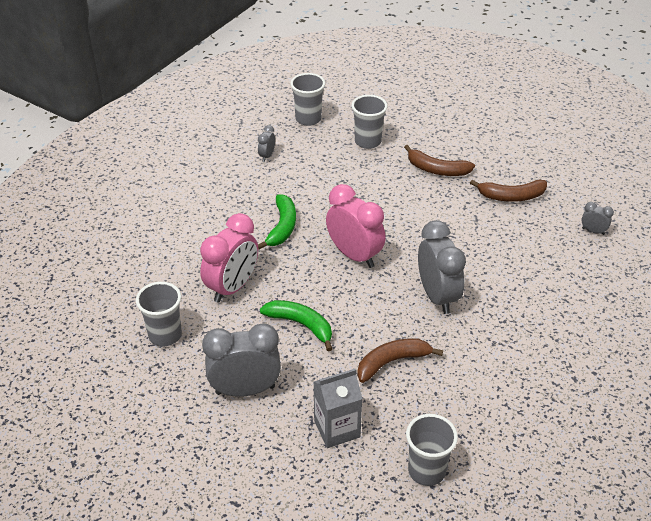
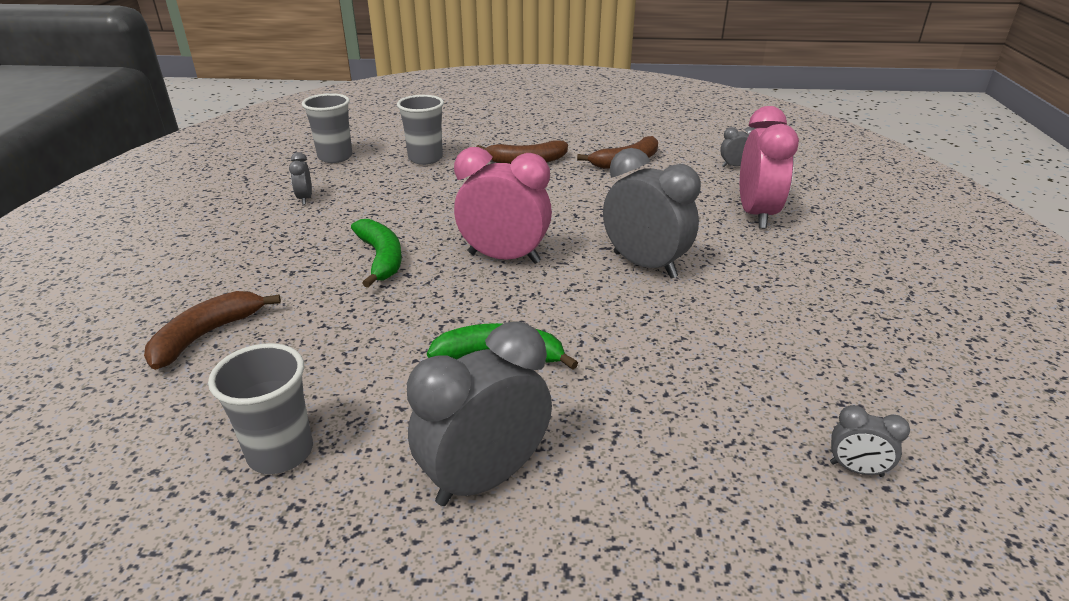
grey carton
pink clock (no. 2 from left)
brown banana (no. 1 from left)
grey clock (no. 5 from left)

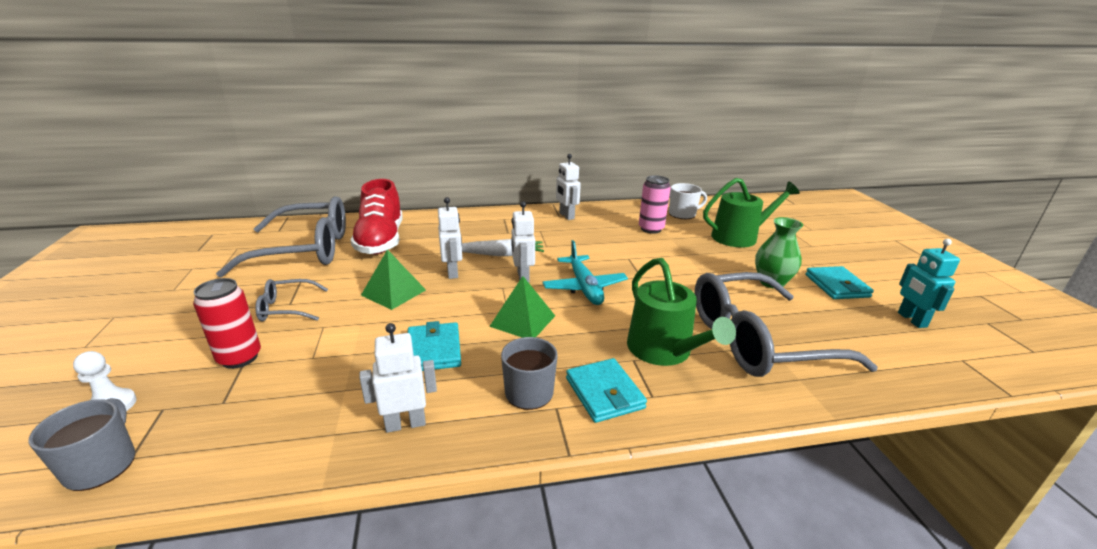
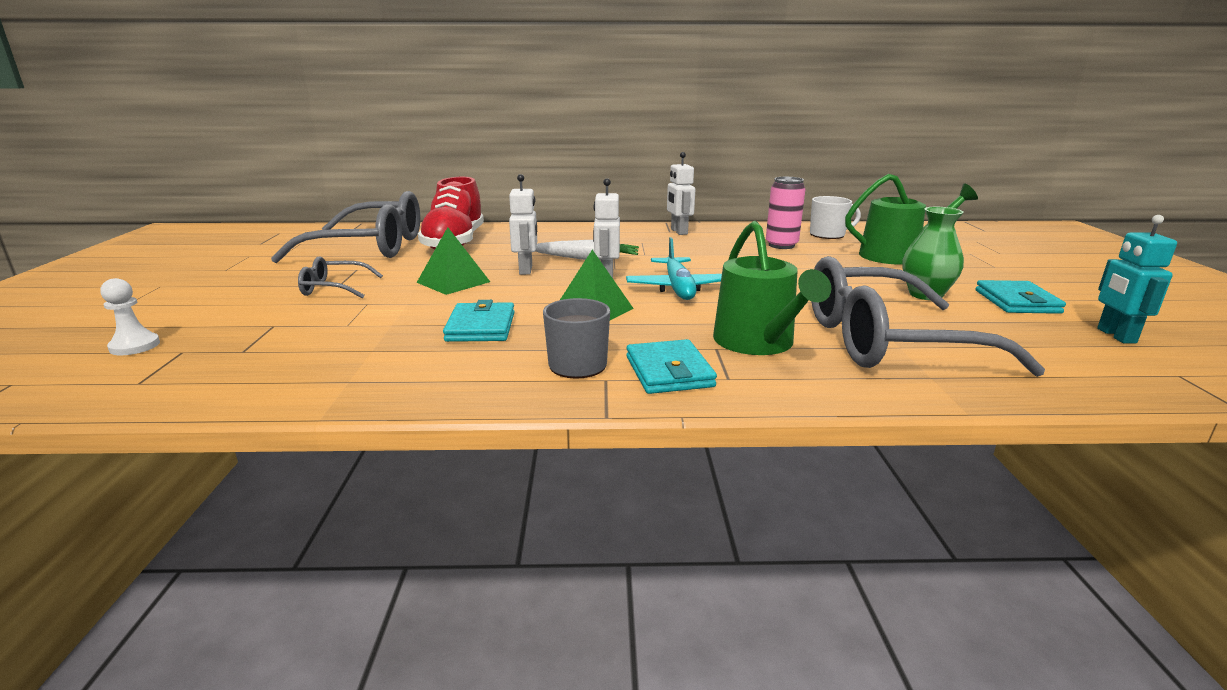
grey mug (no. 1 from left in the first image)
red can
white robot (no. 1 from left in the first image)

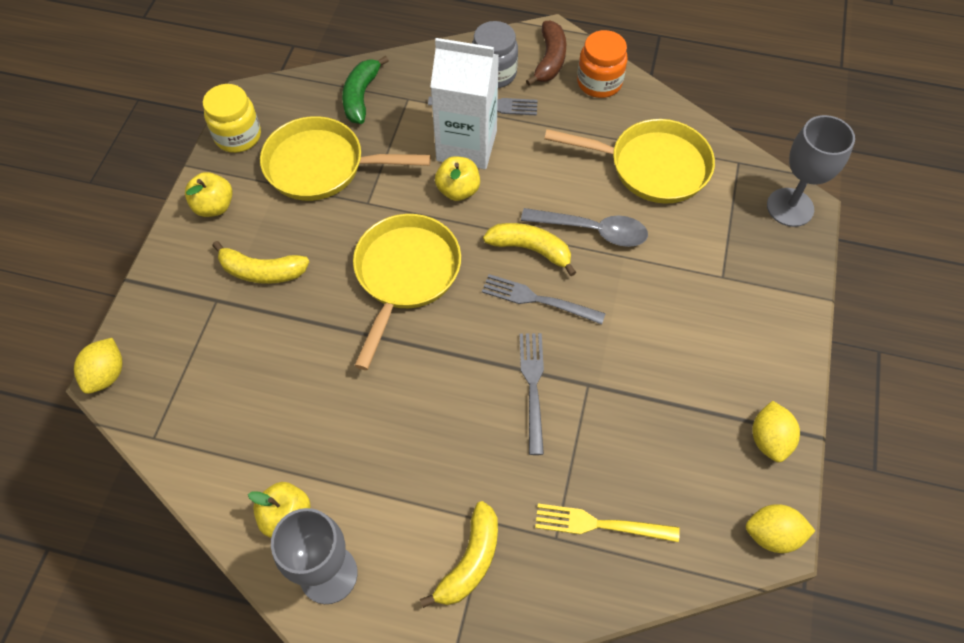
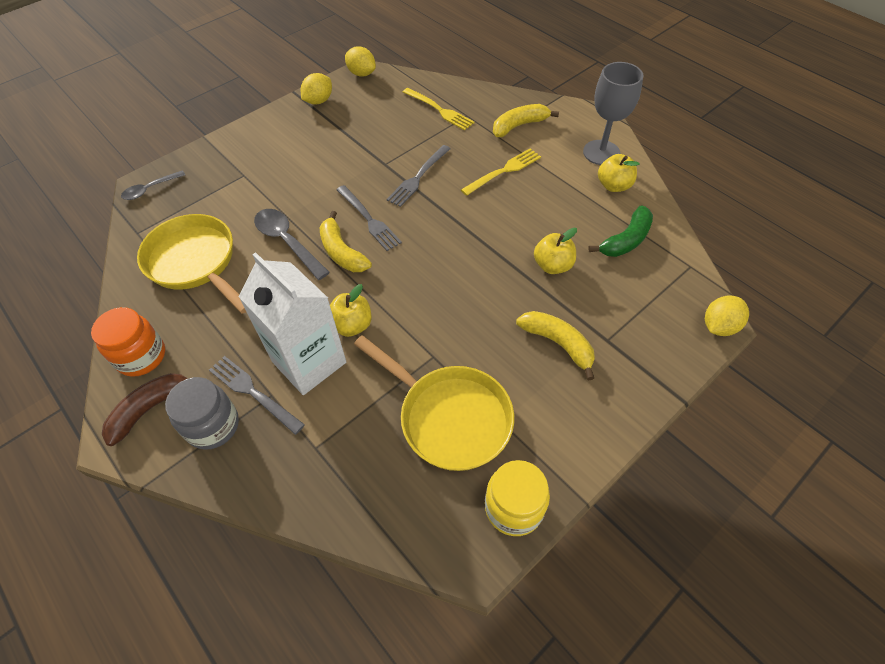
yellow pan (no. 2 from left in the first image)
yellow fork (no. 2 from left)
yellow apple (no. 2 from left)
green banana
grey spoon (no. 1 from left)

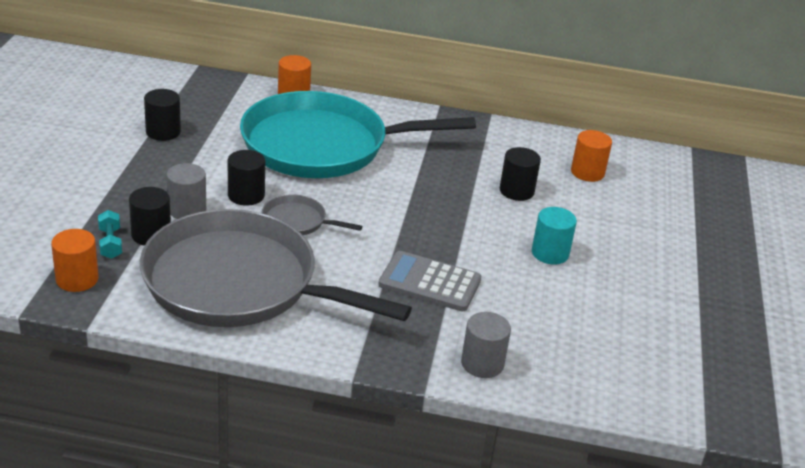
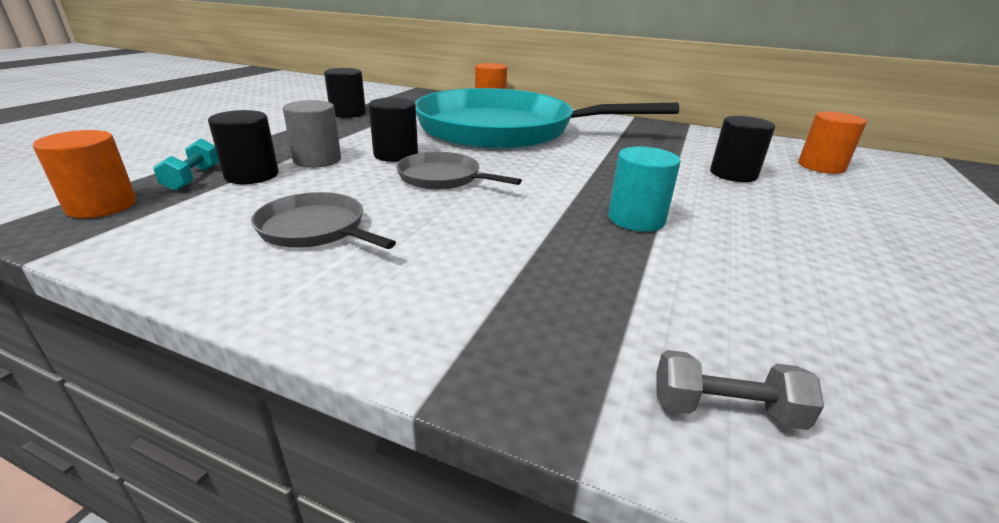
grey calculator
turquoise cylinder
grey dumbbell
grey pan (no. 1 from left)

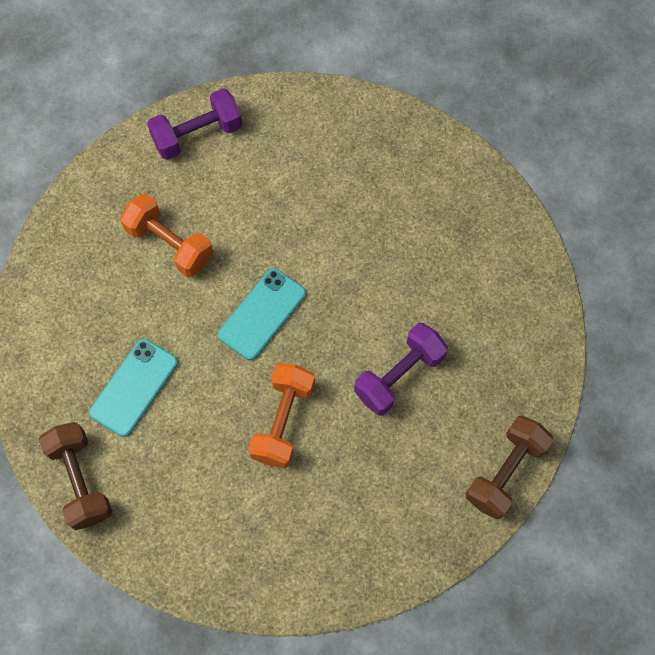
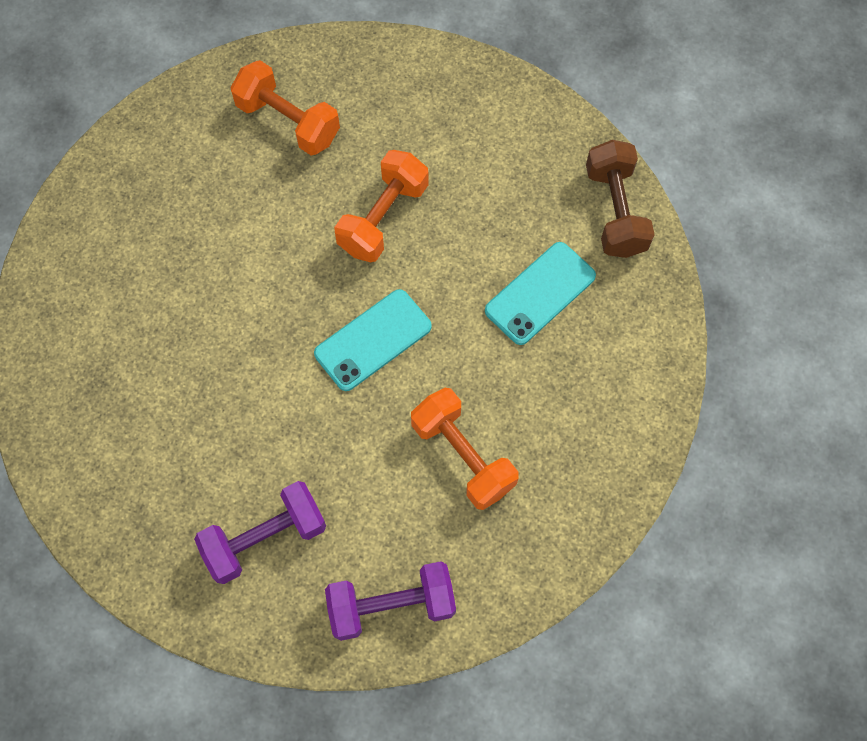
brown dumbbell (no. 2 from left in the first image)
orange dumbbell (no. 1 from left)
purple dumbbell (no. 1 from left)

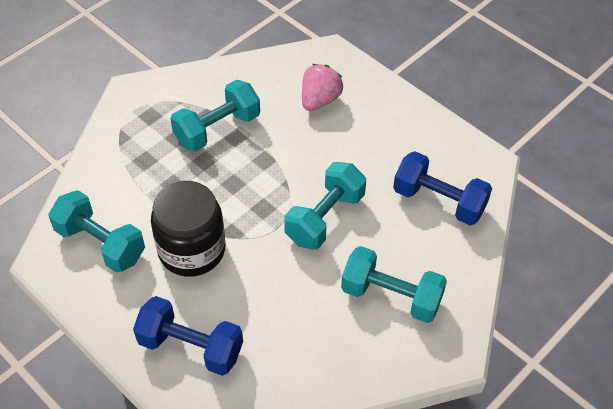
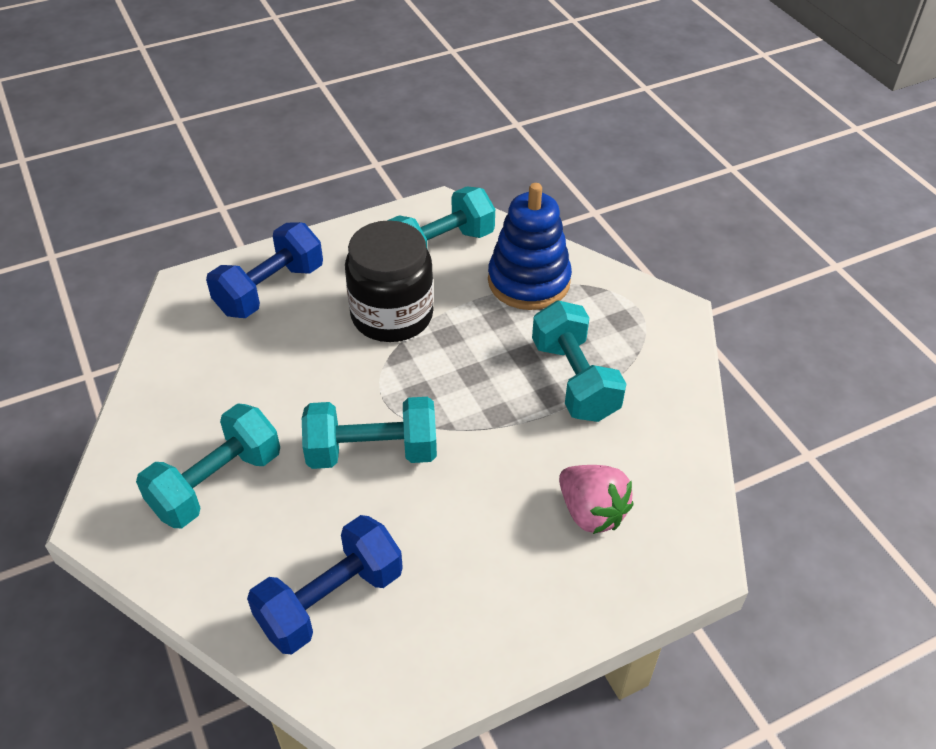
blue stacking toy
turquoise dumbbell (no. 2 from left)

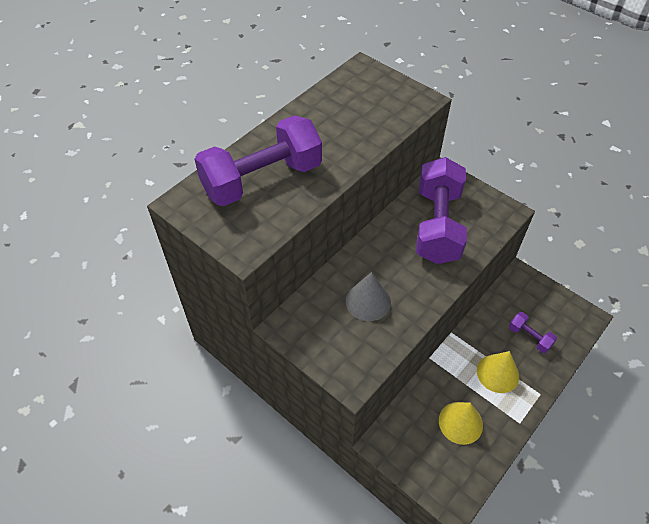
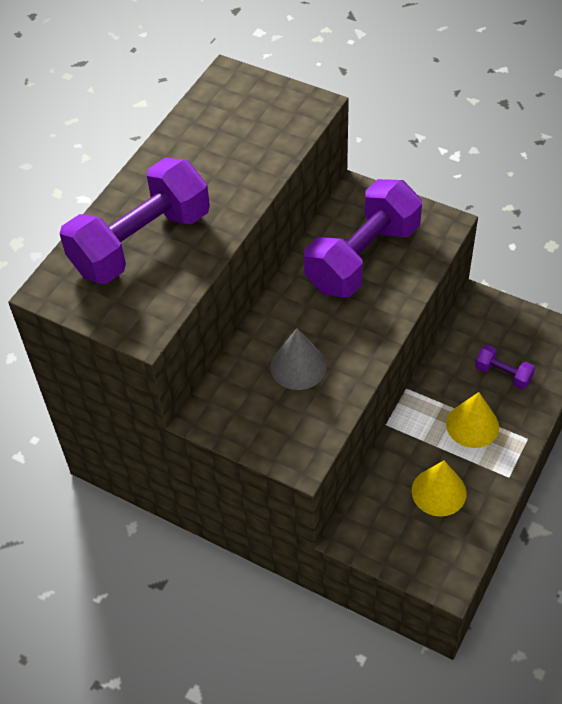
purple dumbbell (no. 2 from left)

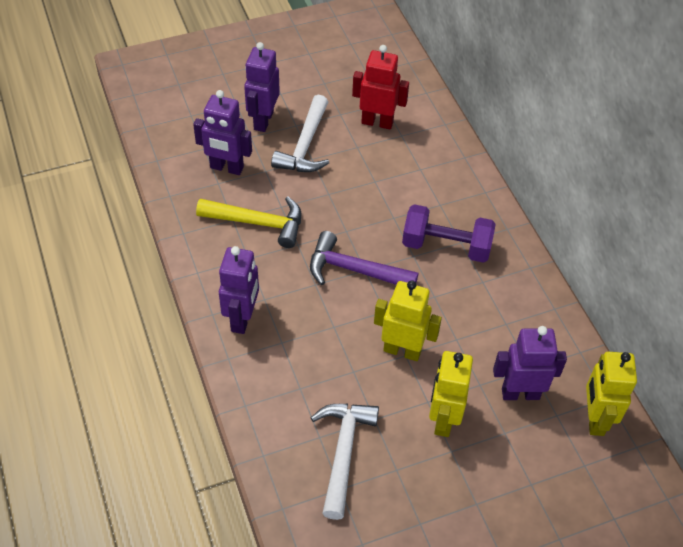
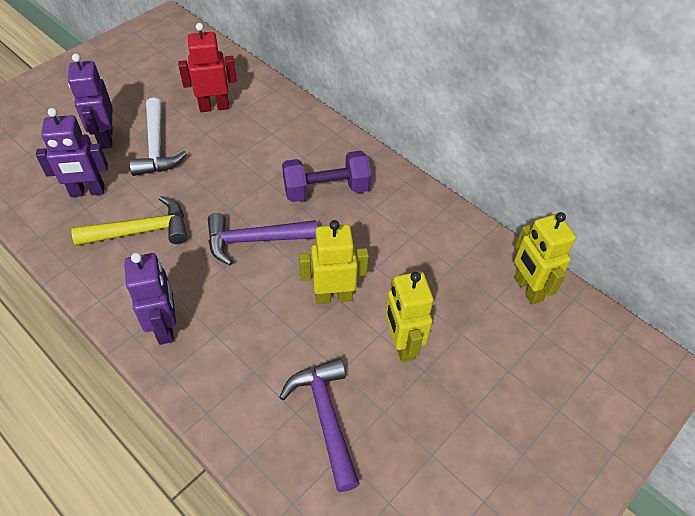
purple robot (no. 4 from left in the first image)
purple hammer (no. 2 from left)

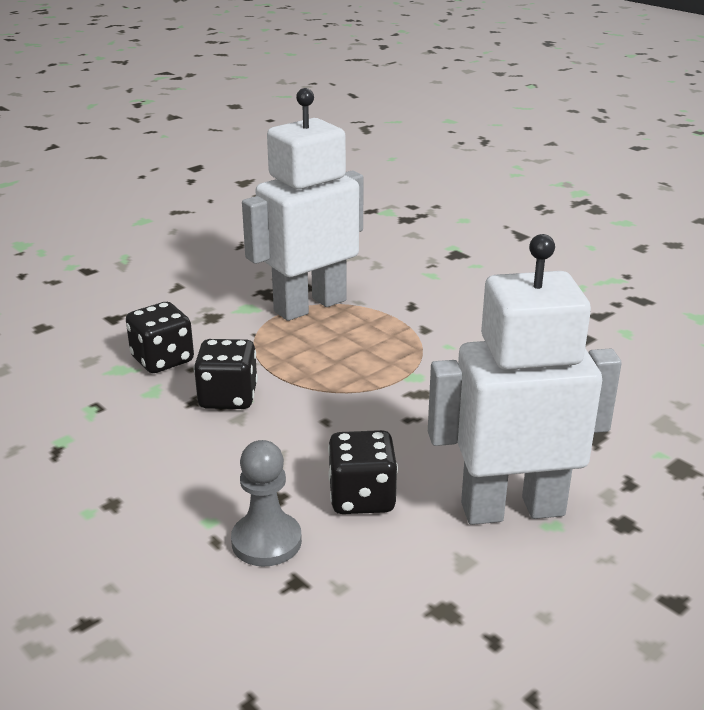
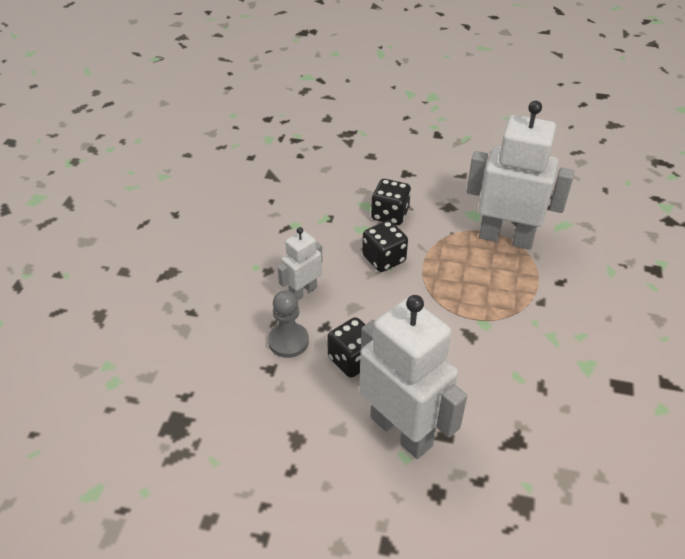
white robot (no. 1 from left)

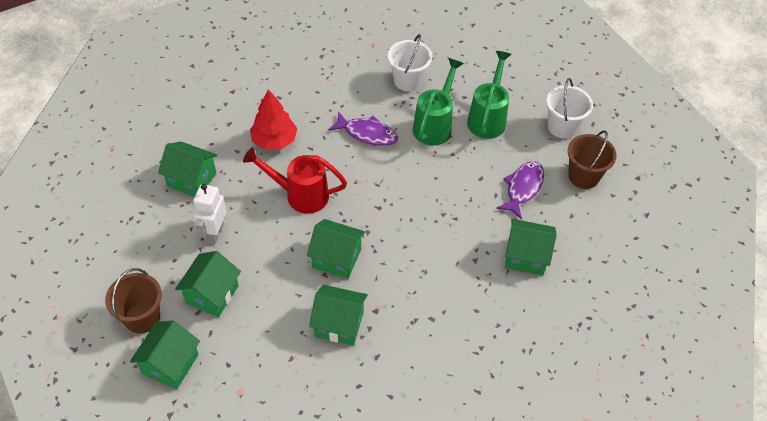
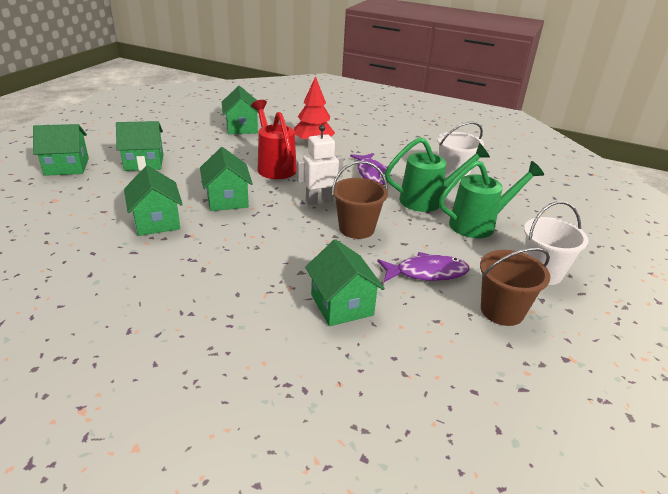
brown bucket (no. 1 from left)
white robot

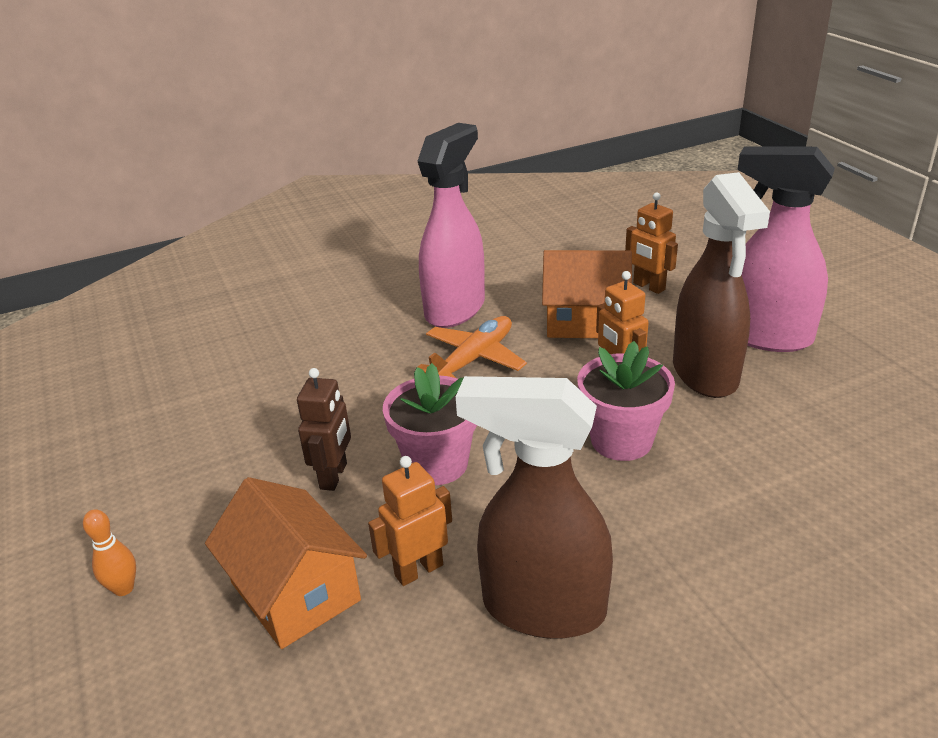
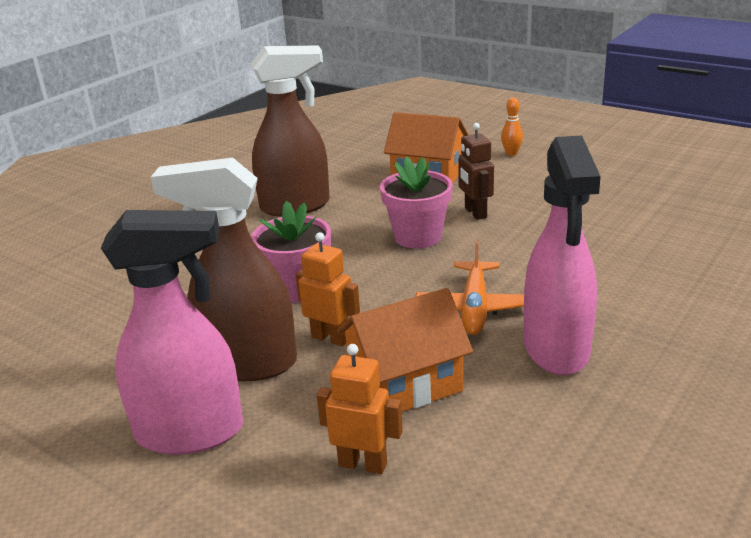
orange robot (no. 1 from left in the first image)
brown spray bottle (no. 1 from left)

